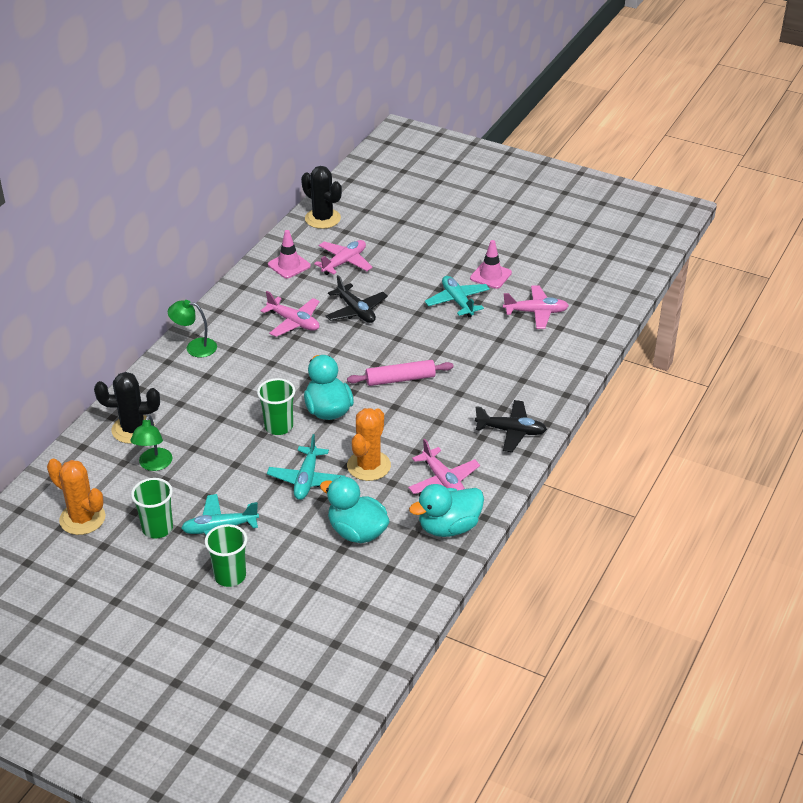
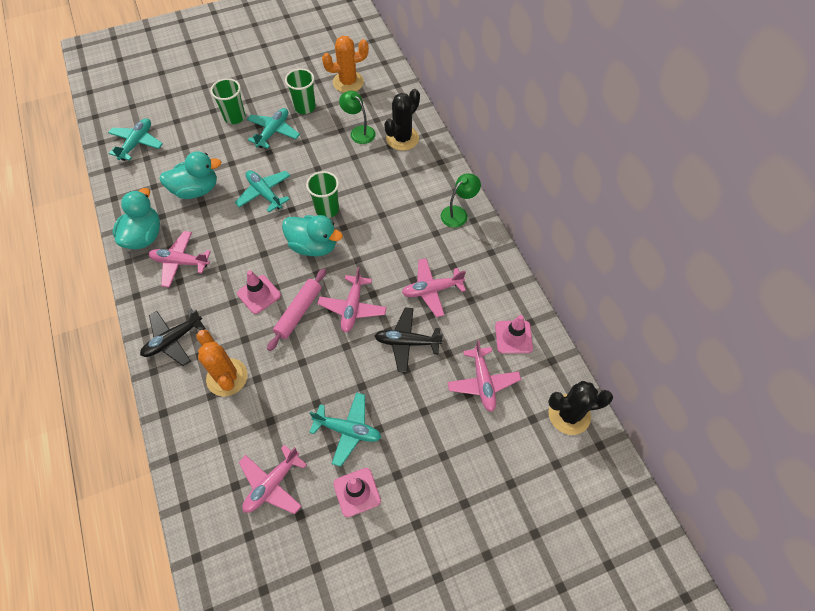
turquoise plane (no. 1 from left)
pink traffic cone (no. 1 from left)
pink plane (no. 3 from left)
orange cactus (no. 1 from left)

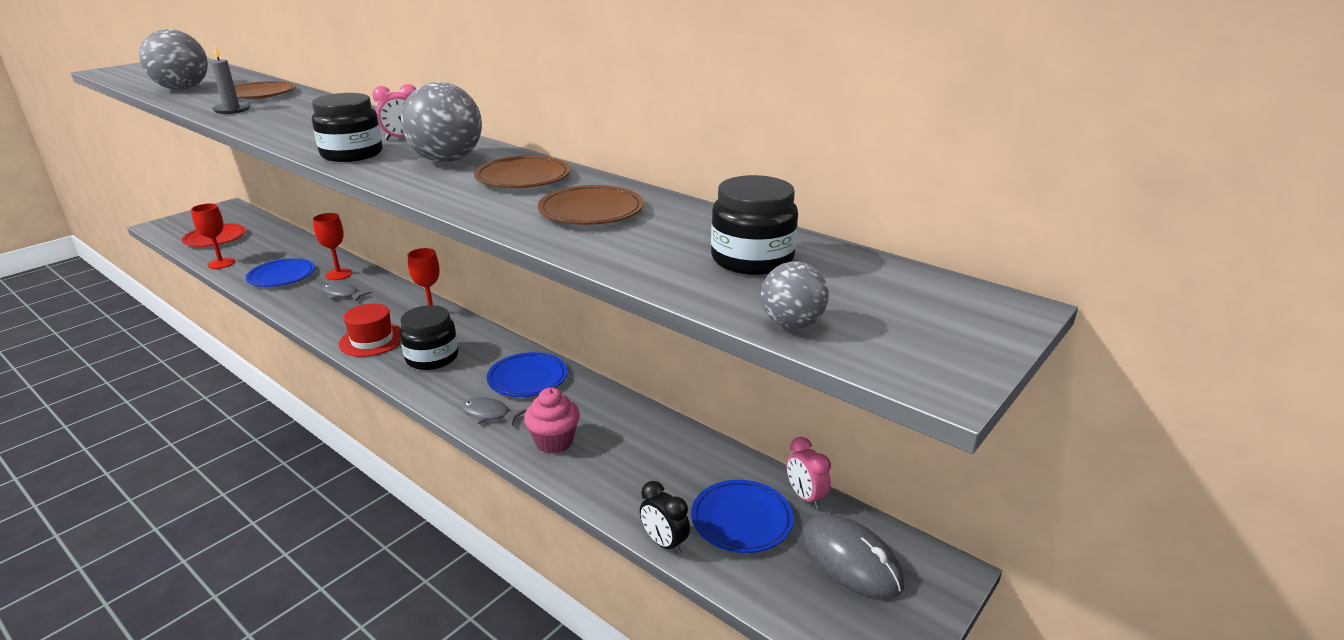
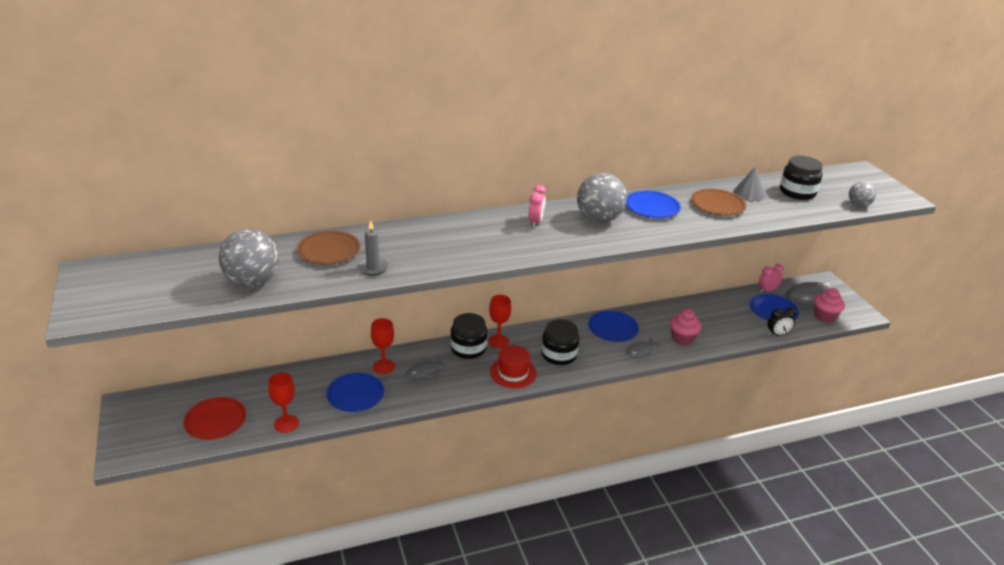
grey cone
pink cupcake (no. 2 from left)
black jar (no. 1 from left)
blue plate (no. 3 from left)
pink clock (no. 2 from left)

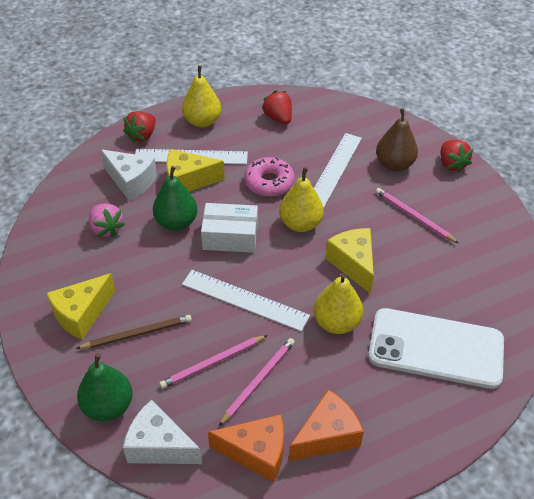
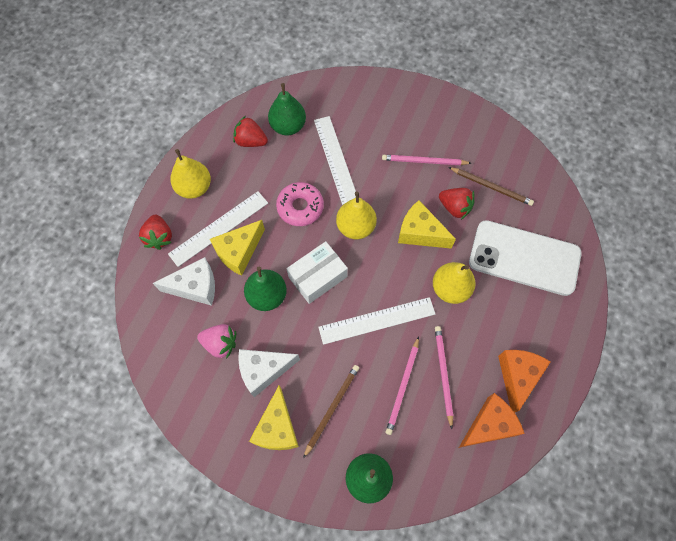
brown pear
green pear (no. 2 from left)
brown pencil (no. 2 from left)
white cheese (no. 2 from left)
red strawberry (no. 3 from left)
white phone

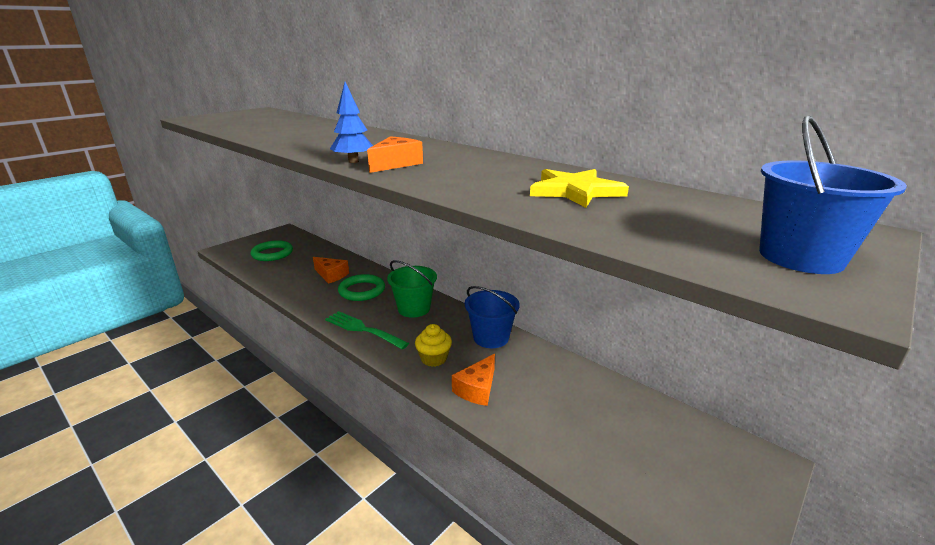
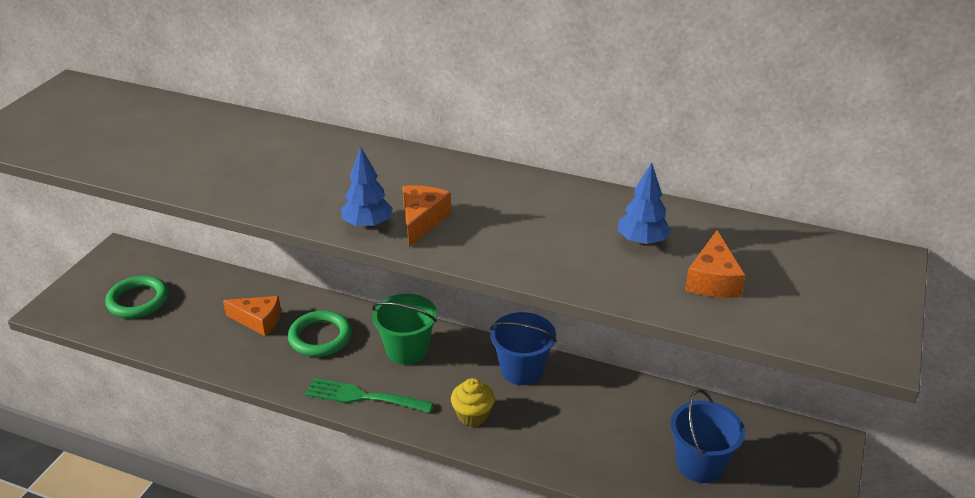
orange cheese (no. 3 from left)
blue bucket (no. 2 from left)
blue tree (no. 2 from left)

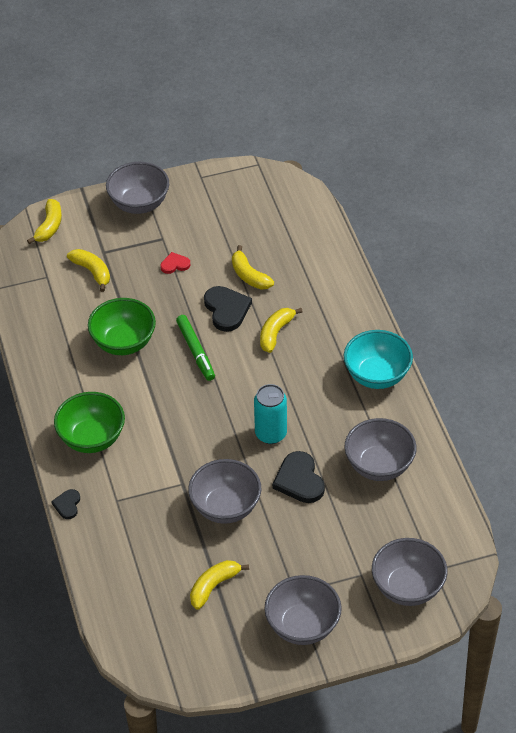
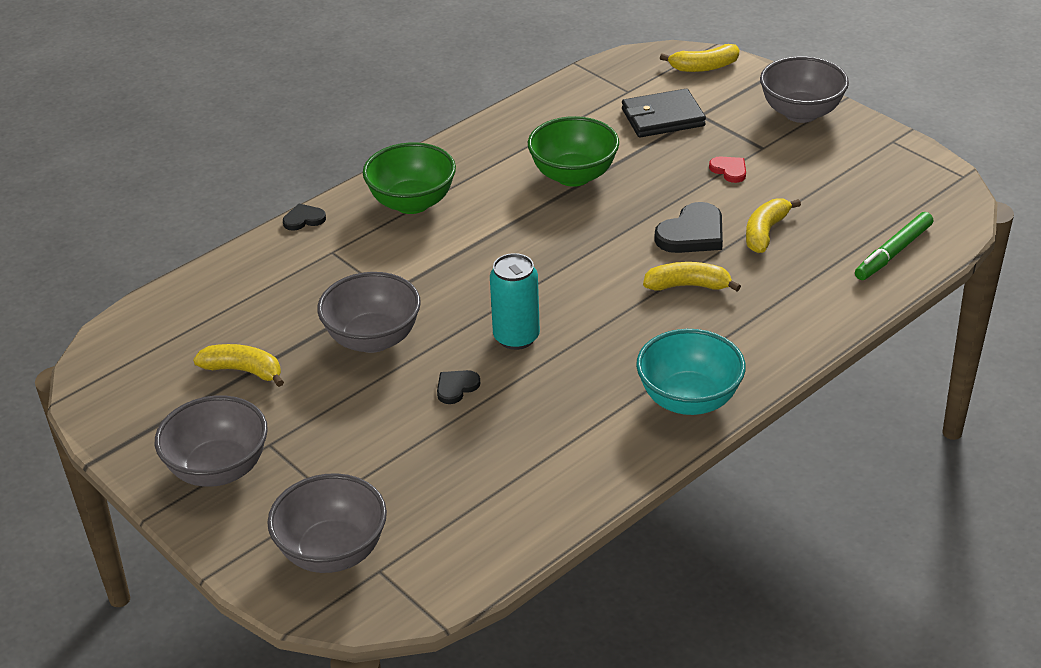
grey bowl (no. 4 from left in the first image)
green marker
black wallet
black heart (no. 2 from left)

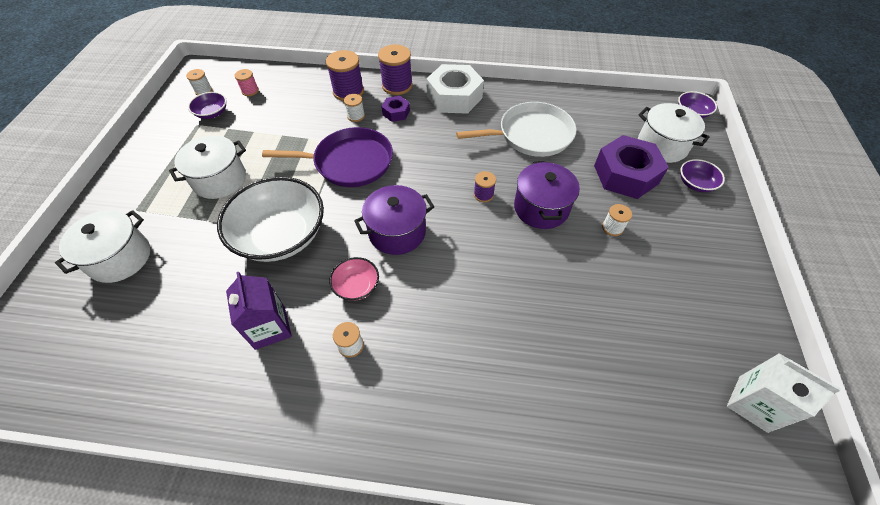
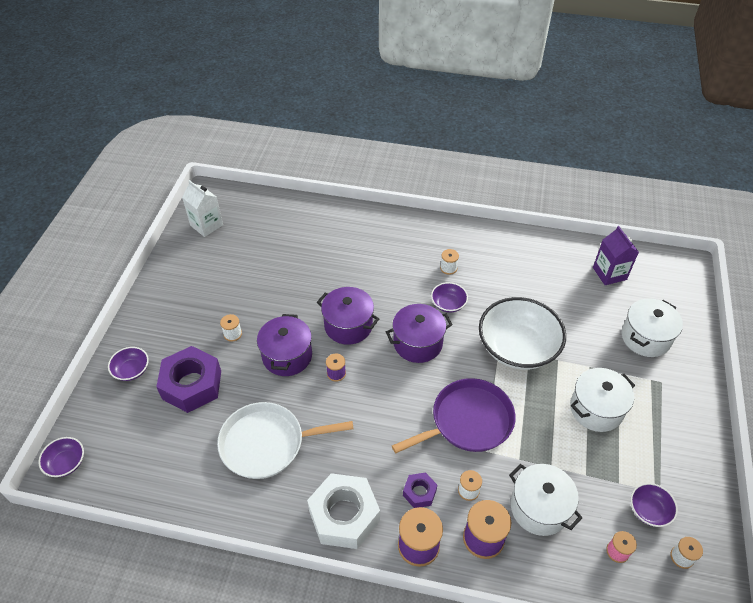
purple pot (no. 2 from left)
purple carton
white pot (no. 1 from left)
purple bowl (no. 3 from left)
purple pan

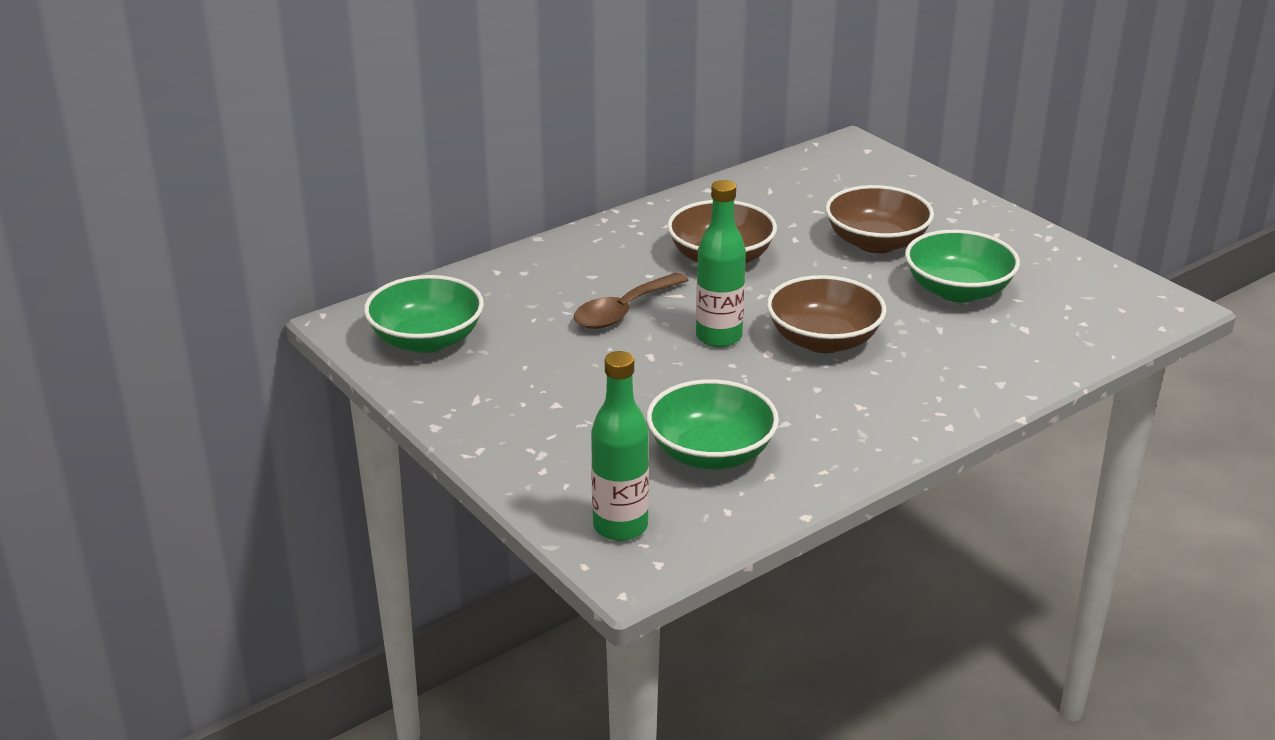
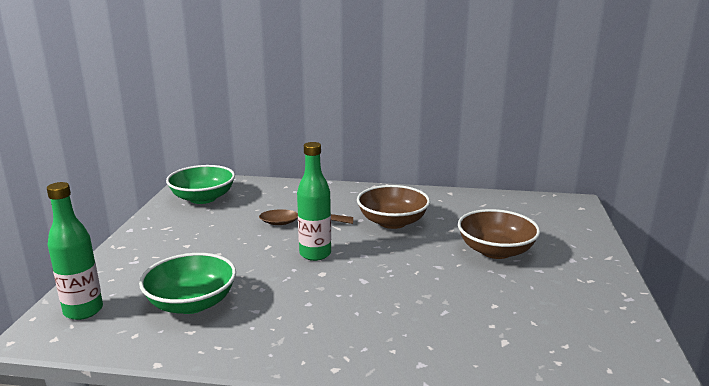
brown bowl (no. 2 from left in the first image)
green bowl (no. 3 from left in the first image)

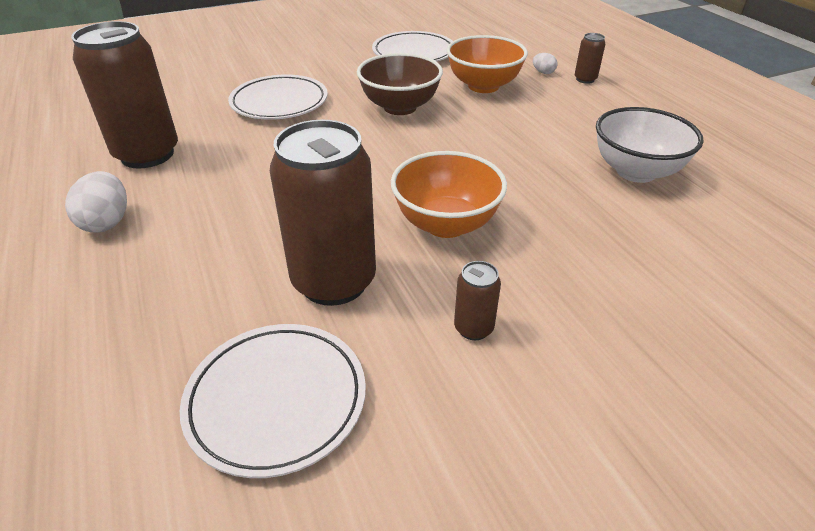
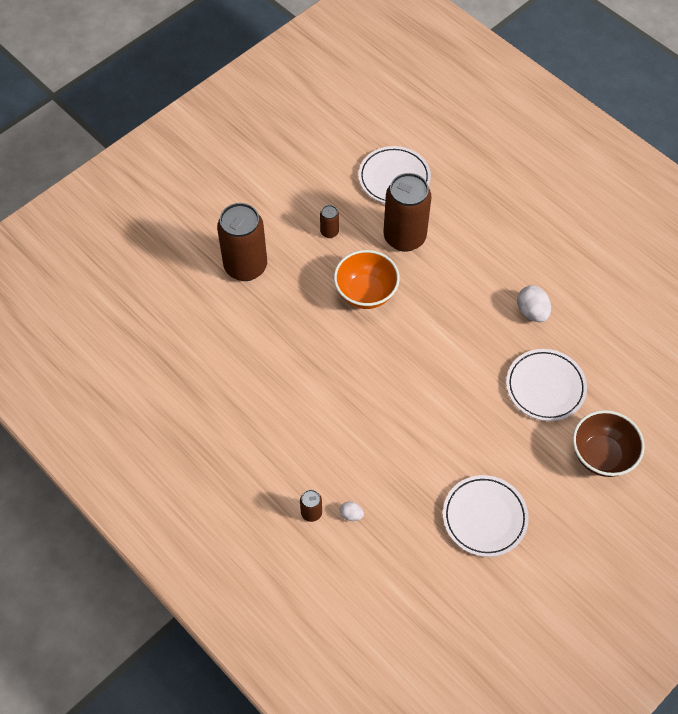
orange bowl (no. 2 from left in the first image)
white bowl
white egg (no. 2 from left)
brown can (no. 1 from left)
brown bowl

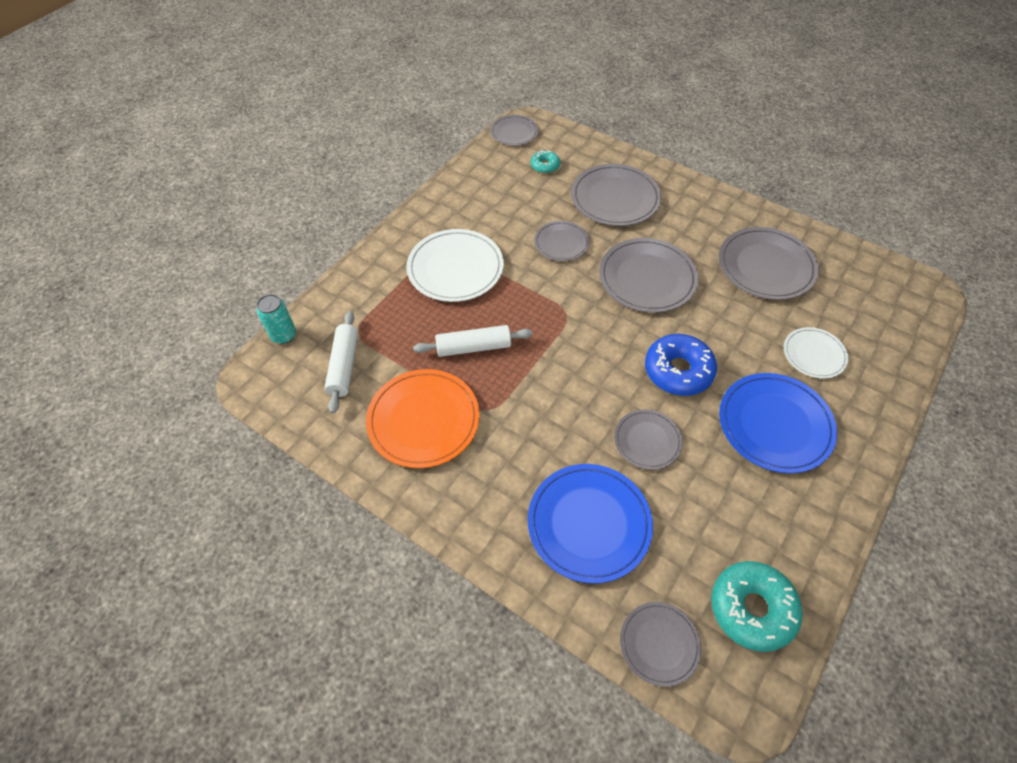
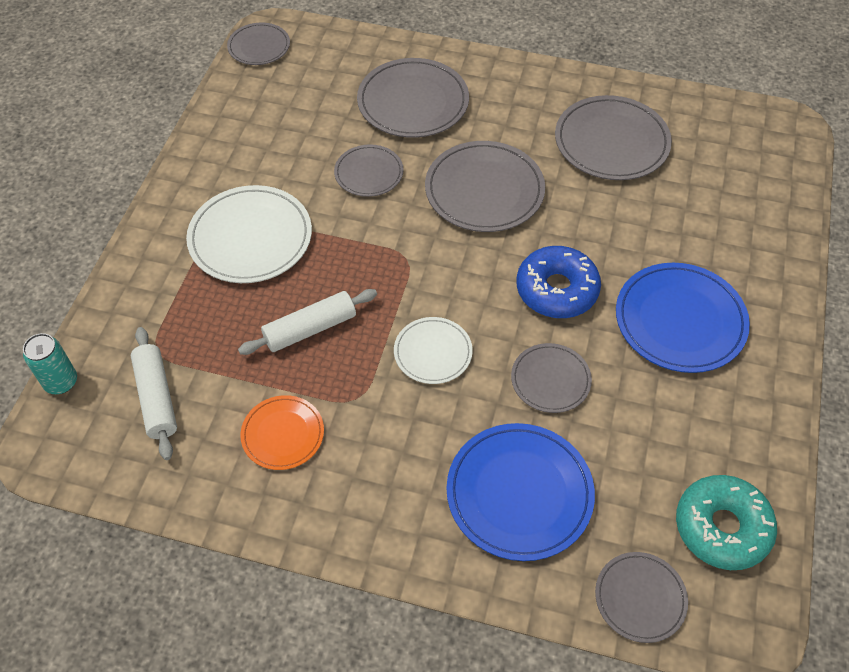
turquoise donut (no. 1 from left in the first image)
white plate (no. 2 from left)
orange plate

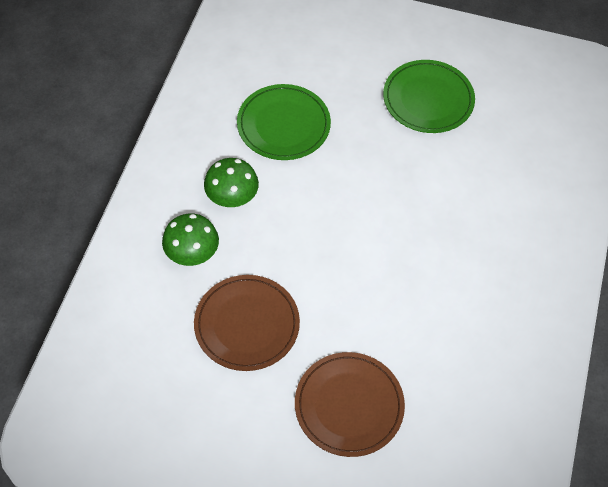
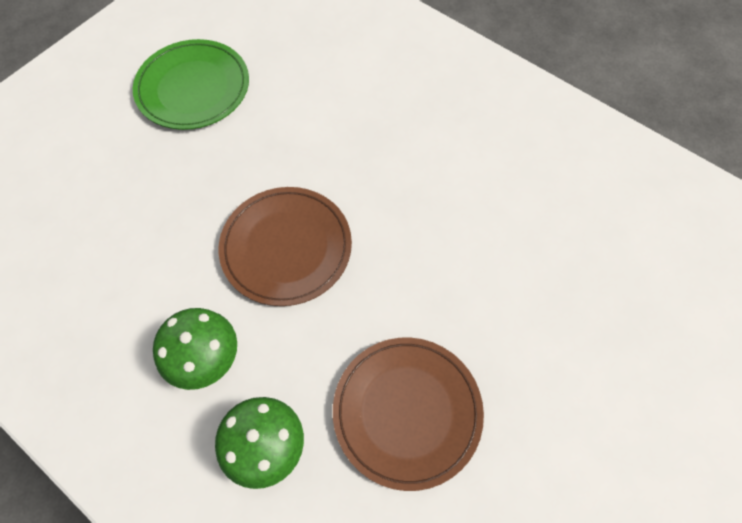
green plate (no. 1 from left in the first image)
brown plate (no. 1 from left)

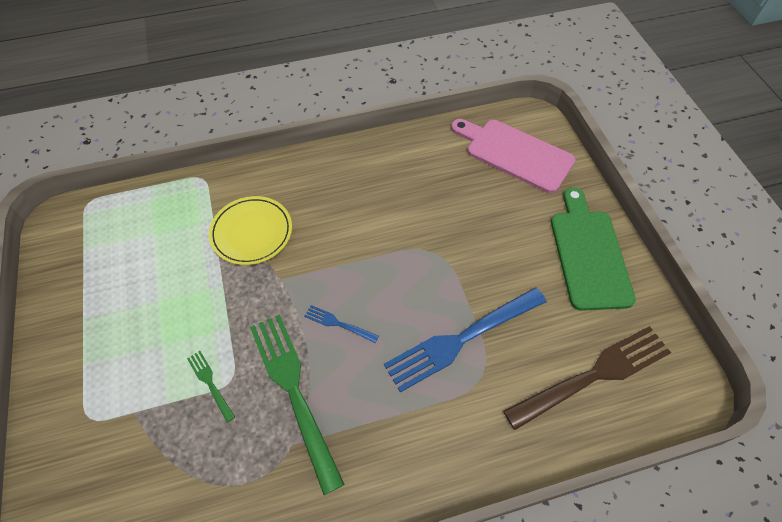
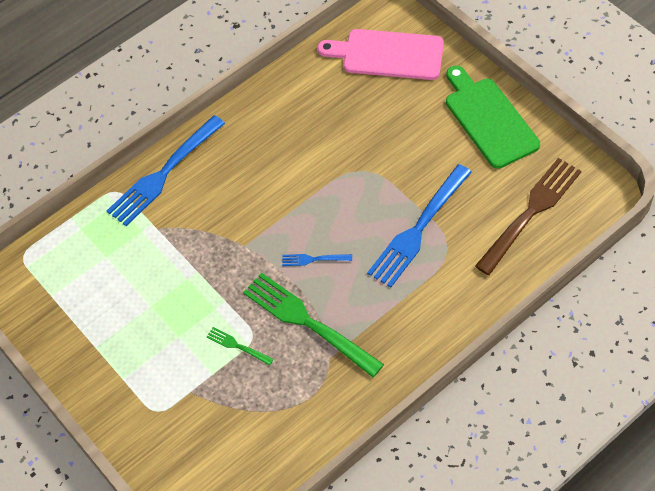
yellow plate
blue fork (no. 1 from left)

